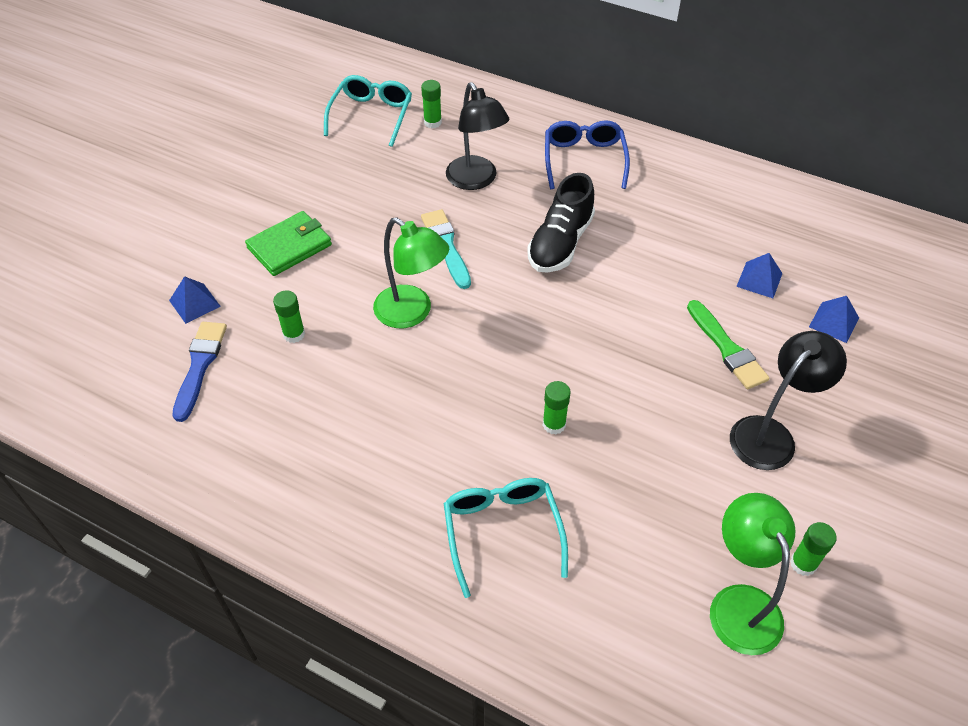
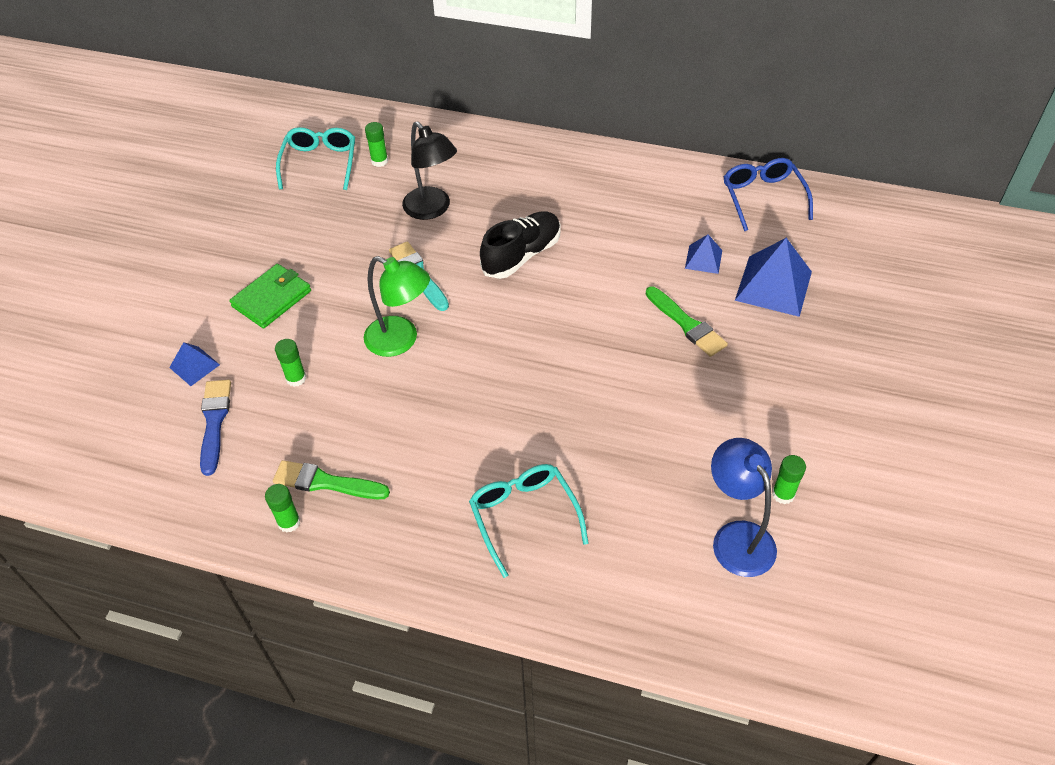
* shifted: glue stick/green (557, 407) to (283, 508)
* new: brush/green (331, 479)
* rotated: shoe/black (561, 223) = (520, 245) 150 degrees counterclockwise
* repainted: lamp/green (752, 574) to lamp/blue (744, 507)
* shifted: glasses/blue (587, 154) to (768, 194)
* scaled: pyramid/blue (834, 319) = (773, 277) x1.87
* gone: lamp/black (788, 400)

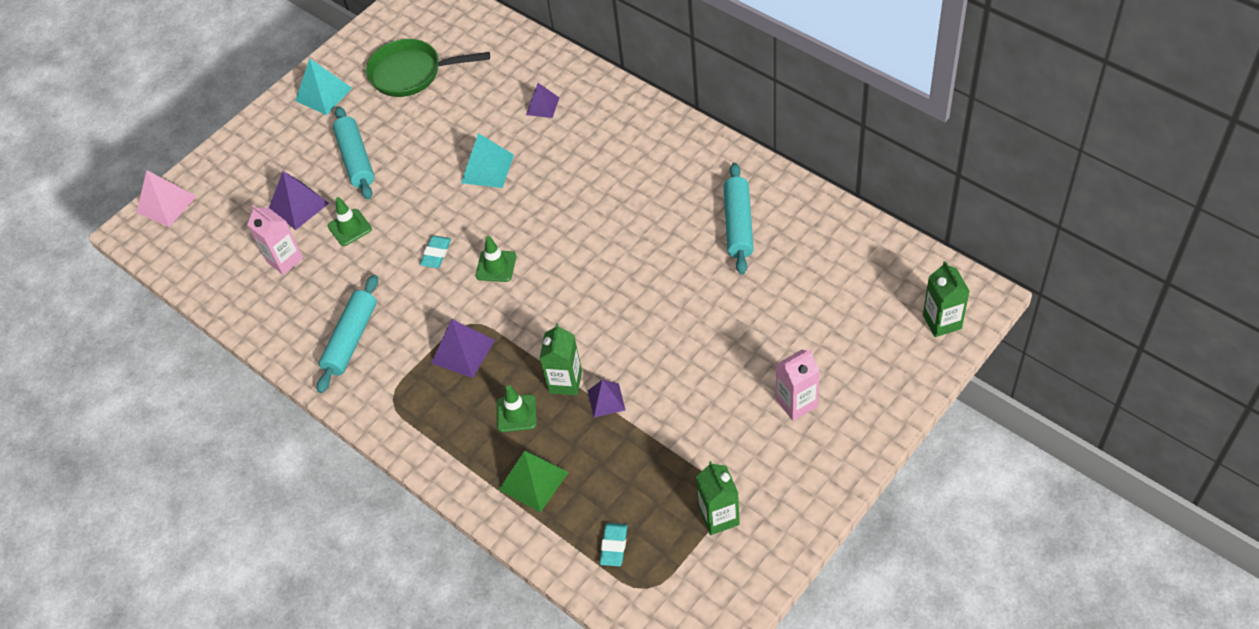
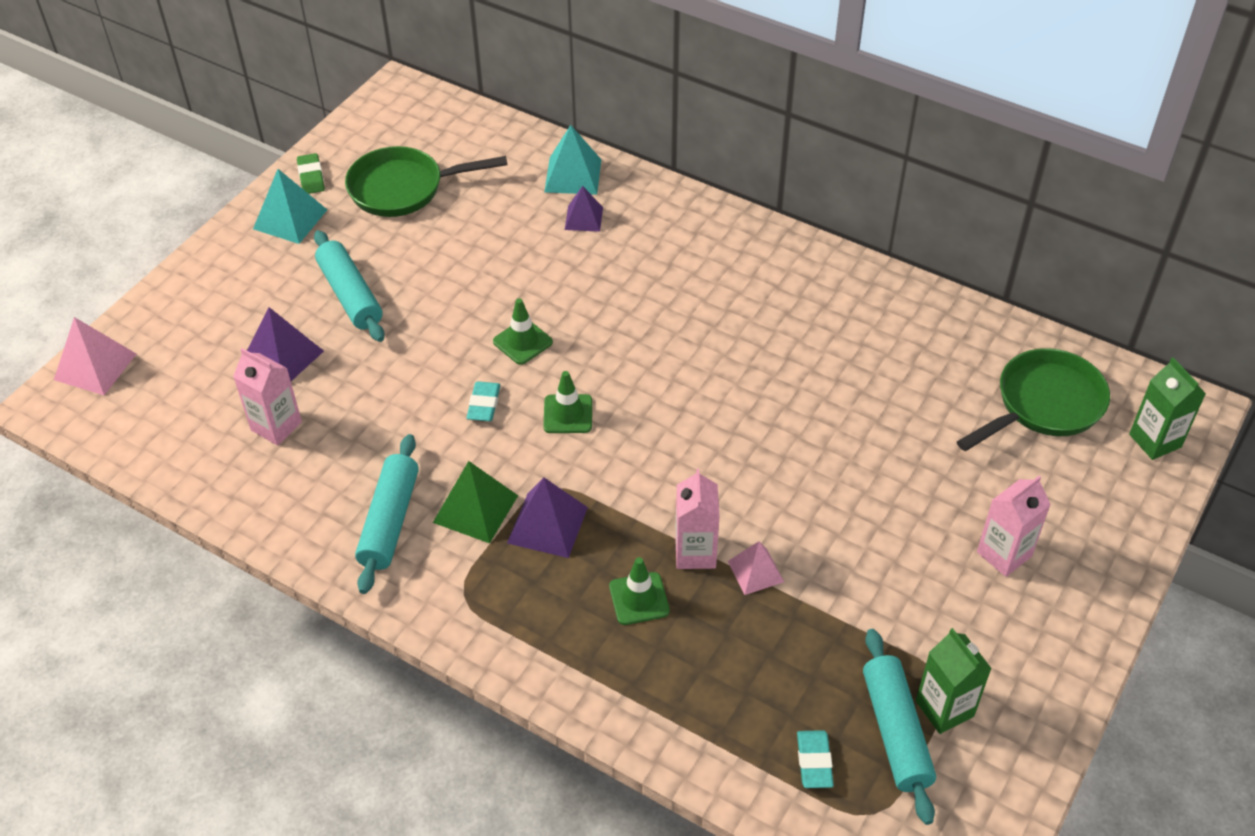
* new: eraser/green (311, 173)
* shifted: pyramid/green (534, 481) to (475, 502)
* shifted: traffic cone/green (350, 221) to (523, 331)
* shifted: pyramid/turquoise (487, 160) to (572, 160)
* repainted: carton/green (560, 359) to carton/pink (697, 519)
* repainted: pyramid/purple (606, 399) to pyramid/pink (756, 568)
* shifted: rolling pin/turquoise (738, 219) to (899, 727)
* new: pan/green (1033, 399)

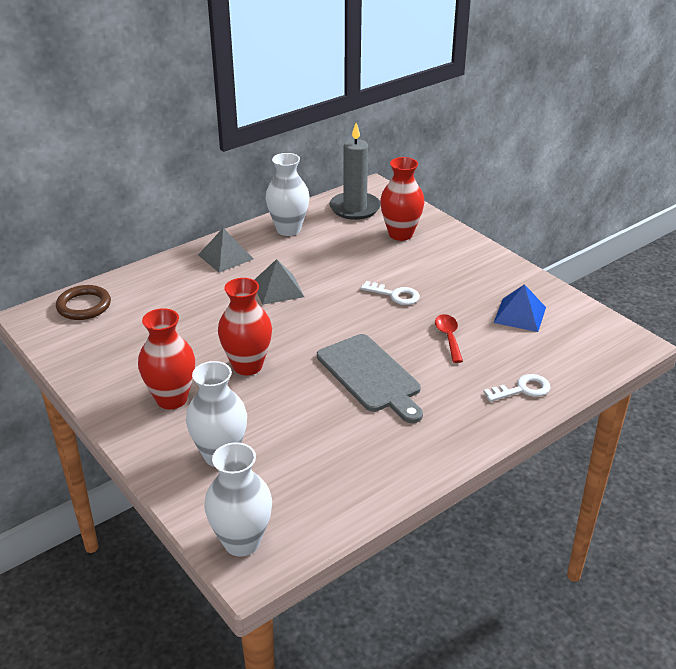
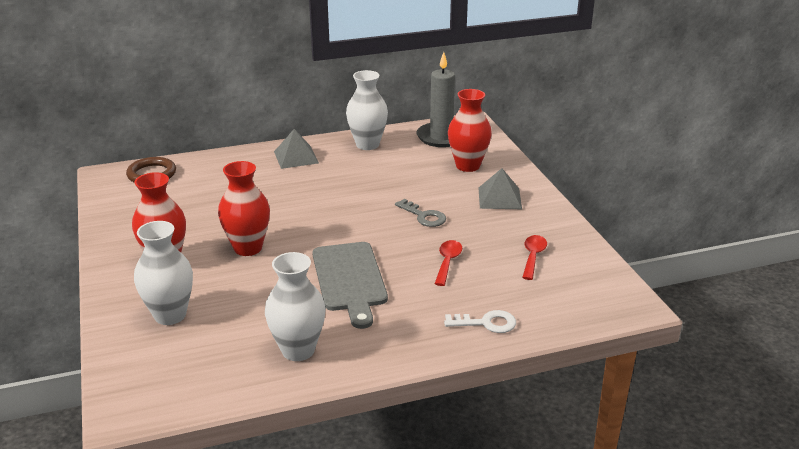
* shifted: vase/white (238, 499) to (295, 306)
* repainted: key/white (390, 293) to key/grey (420, 213)
* shifted: pyramid/grey (279, 282) to (500, 188)
* swapped: pyramid/blue (519, 308) to spoon/red (534, 257)

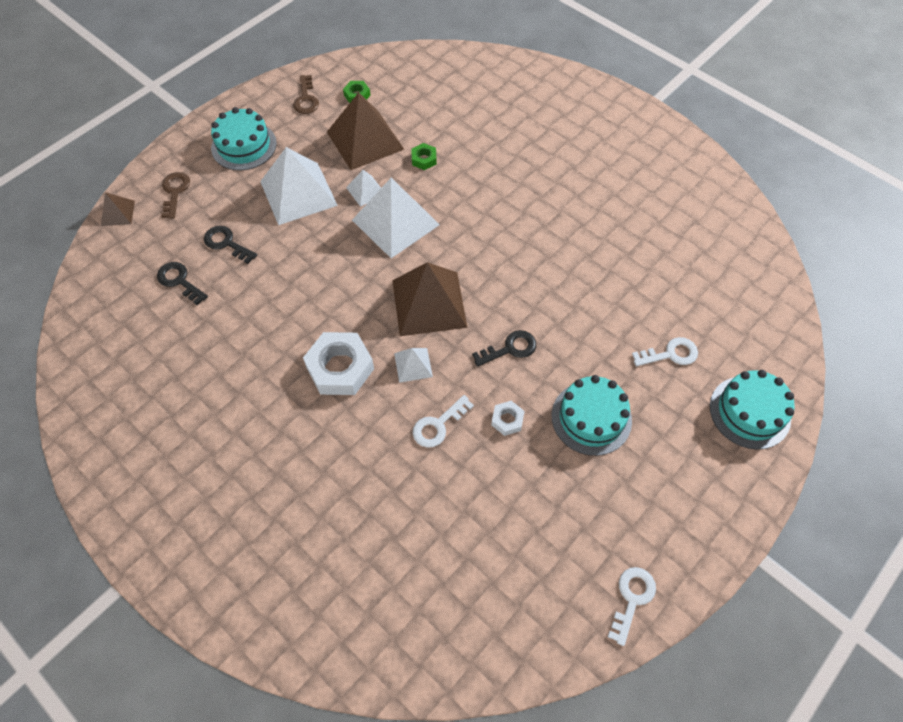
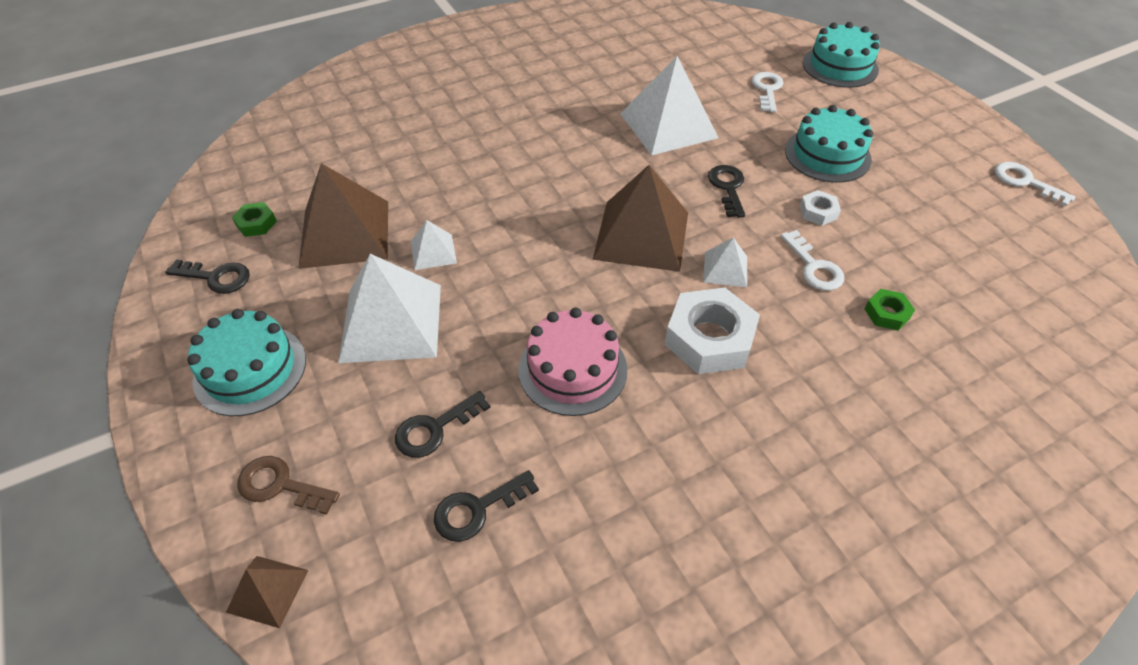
* repainted: key/brown (306, 94) to key/black (207, 276)
* new: cake/pink (572, 362)
* shifted: pyramid/white (396, 218) to (669, 106)
* shifted: nut/green (424, 156) to (889, 309)

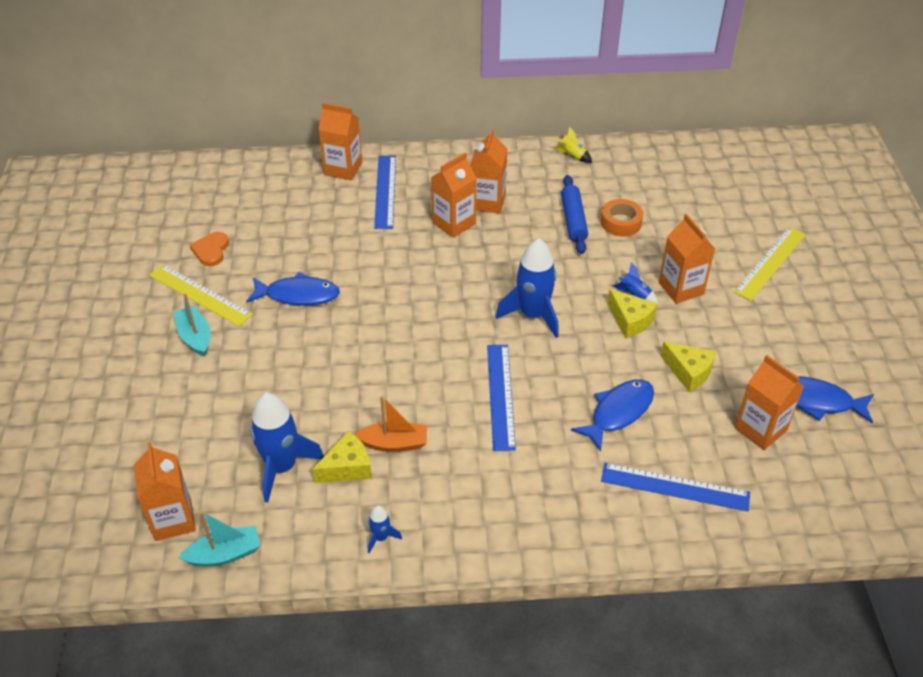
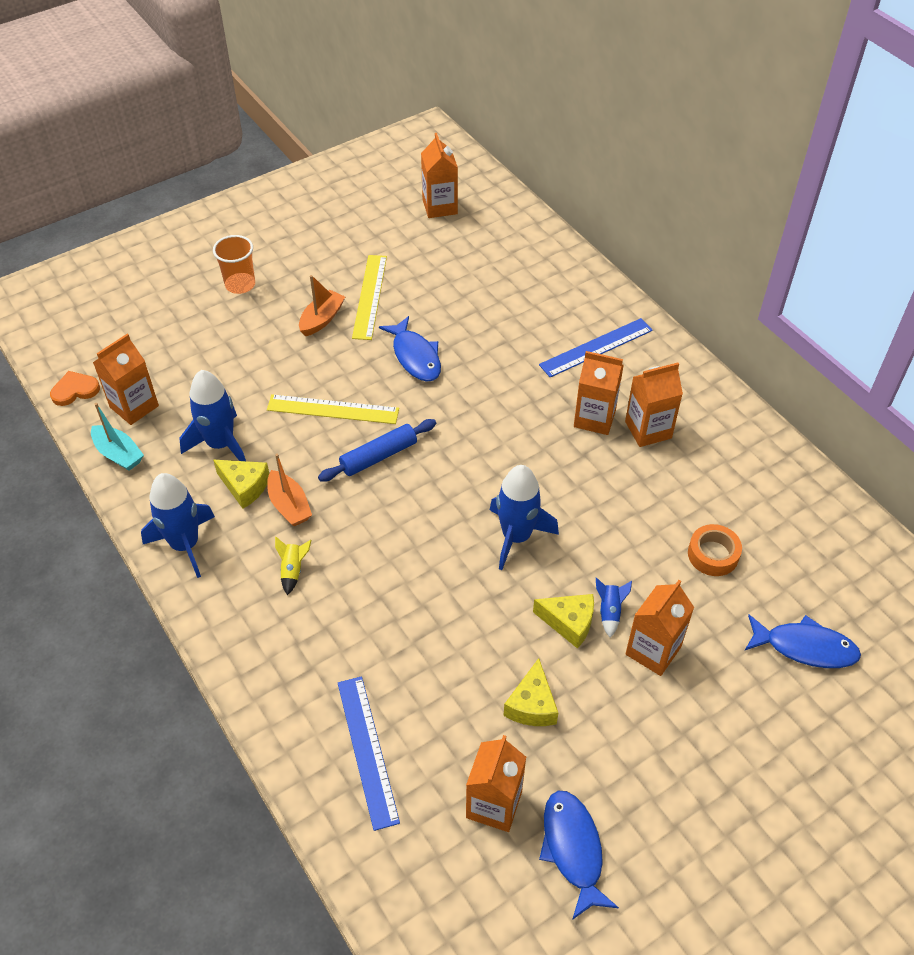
* shifted: heart/orange (209, 249) to (75, 388)
* scaled: rocket/blue (385, 529) = (178, 525) x2.15
* new: cup/orange (234, 264)
* shifted: ruler/yellow (769, 264) to (333, 409)
* shifted: rocket/yellow (573, 145) to (293, 566)
* repainted: boat/turquoise (192, 325) to boat/orange (322, 305)
* shifted: rolling pin/blue (574, 214) to (377, 450)
* shifted: carton/orange (340, 142) to (439, 175)
* rotated: cheese/yellow (632, 313) = (563, 621) 90 degrees counterclockwise
* shifted: fish/blue (612, 415) to (803, 641)
* gone: ruler/blue (501, 398)

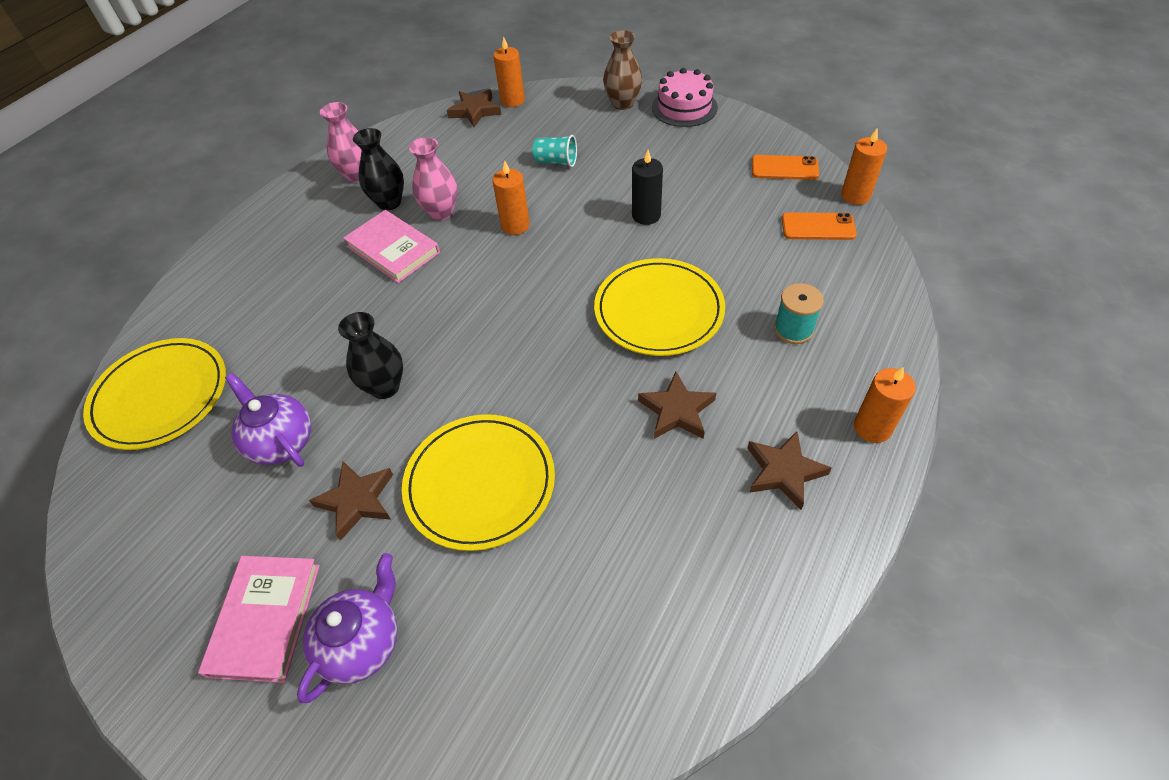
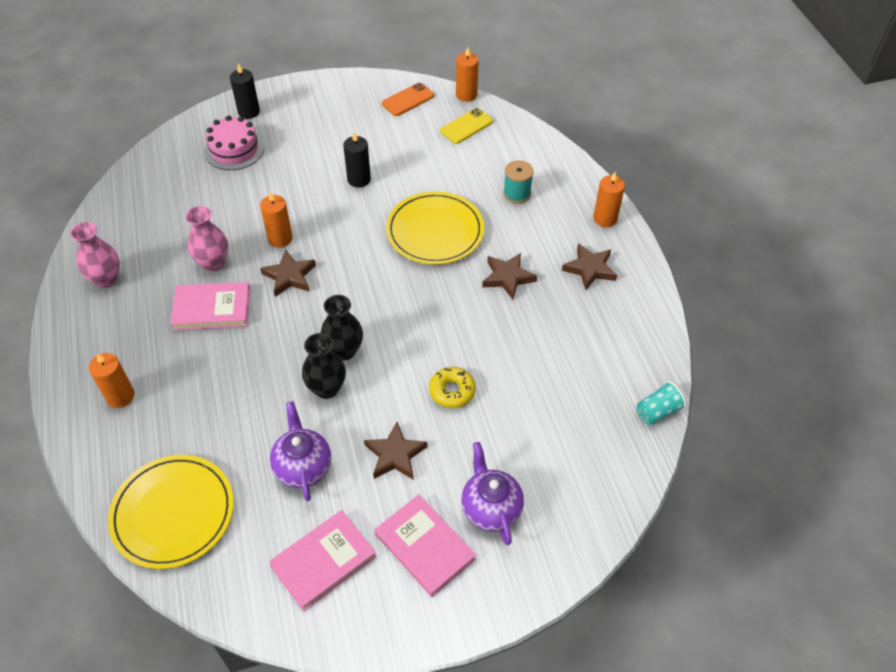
* shifted: candle/orange (509, 71) to (112, 380)
* shifted: cake/pink (685, 97) to (234, 142)
* swapped: vase/brown (622, 70) to candle/black (245, 91)
* shifted: star/brown (474, 108) to (288, 273)
* new: book/pink (323, 560)
* rotated: teapot/purple (268, 420) = (300, 451) 75 degrees clockwise
* shifted: vase/black (378, 169) to (342, 328)
* swapped: plate/yellow (478, 482) to donut/yellow (452, 387)
* repainted: phone/orange (819, 226) to phone/yellow (466, 126)
* shifted: cup/turquoise (555, 151) to (661, 403)

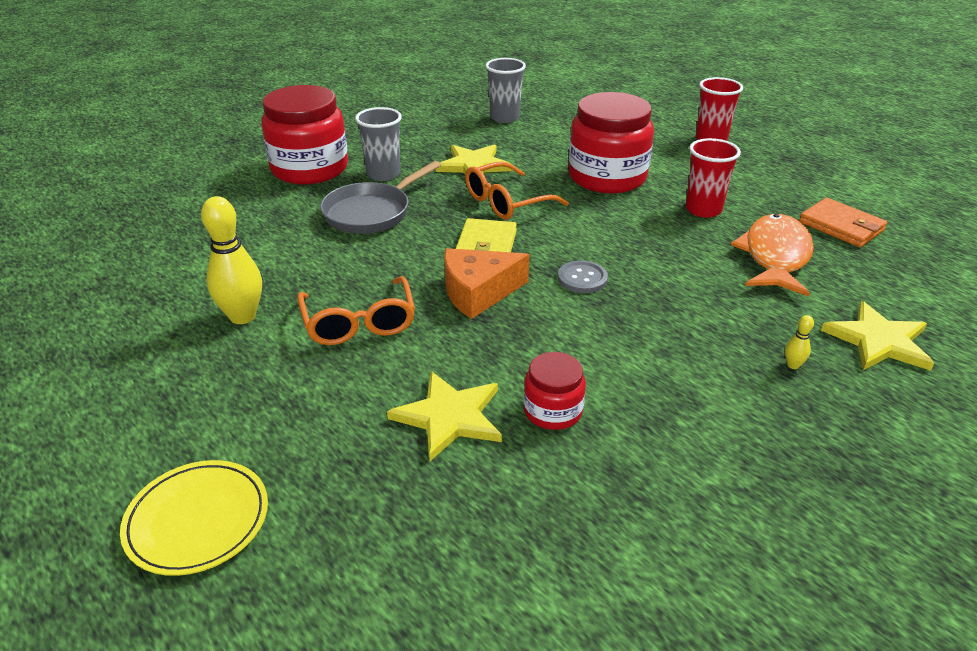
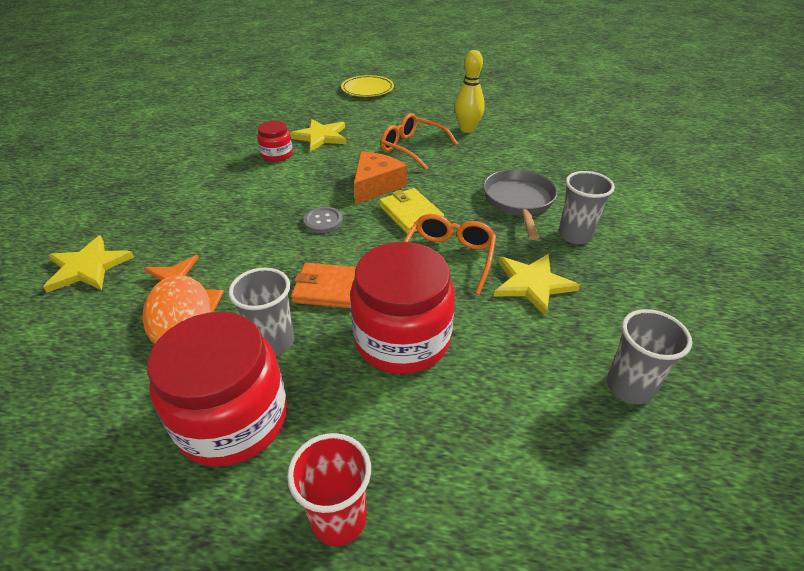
* shifted: jar/red (304, 134) to (217, 389)
* repainted: cup/red (713, 178) to cup/grey (261, 311)
* shifted: wallet/orange (843, 222) to (323, 285)
* gone: bowling pin/yellow (799, 342)

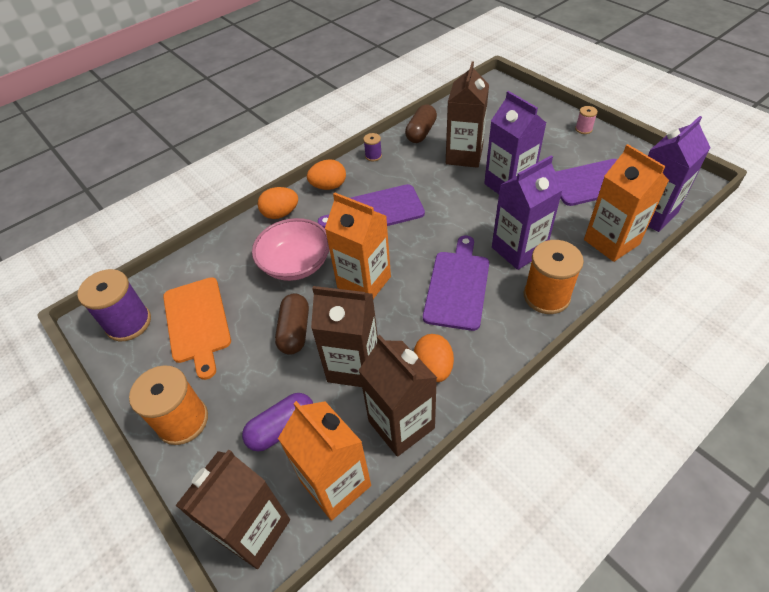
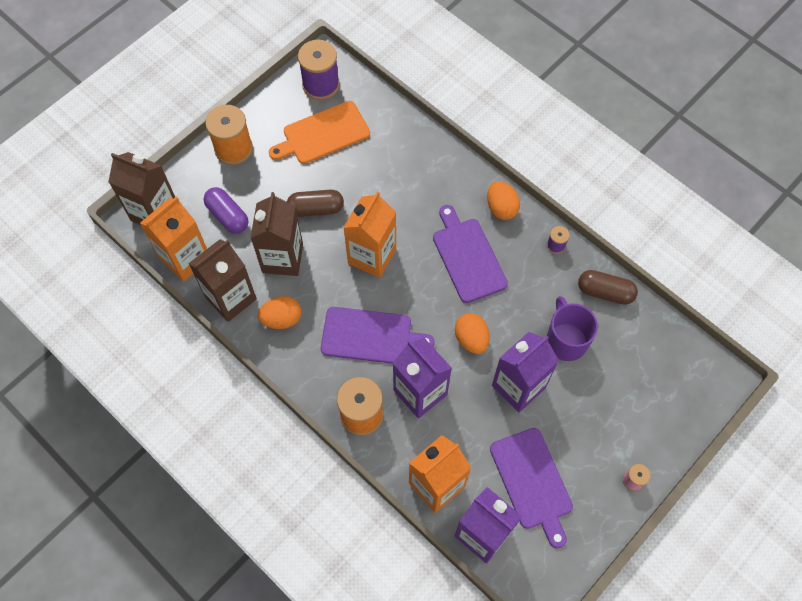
* shifted: egg/orange (278, 203) to (472, 333)
* swapped: carton/brown (467, 115) to mug/purple (572, 328)
* gone: bowl/pink (290, 249)

